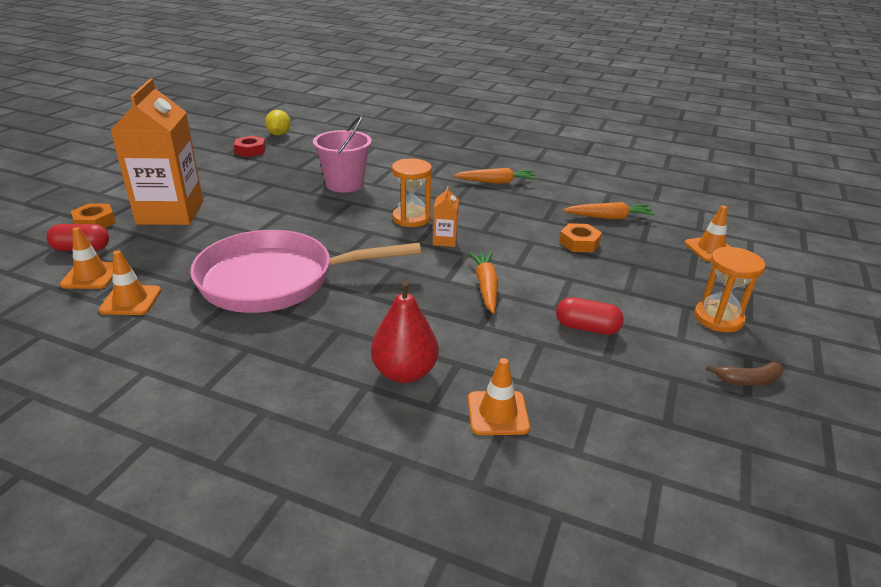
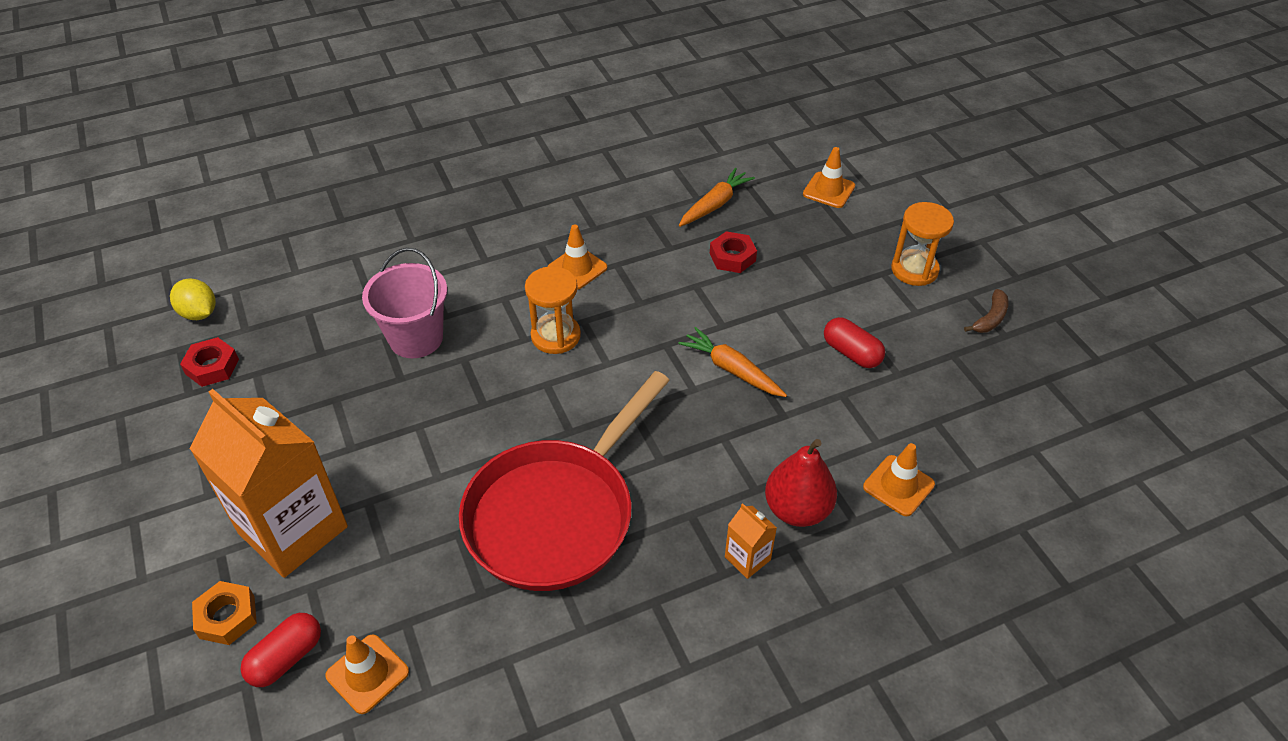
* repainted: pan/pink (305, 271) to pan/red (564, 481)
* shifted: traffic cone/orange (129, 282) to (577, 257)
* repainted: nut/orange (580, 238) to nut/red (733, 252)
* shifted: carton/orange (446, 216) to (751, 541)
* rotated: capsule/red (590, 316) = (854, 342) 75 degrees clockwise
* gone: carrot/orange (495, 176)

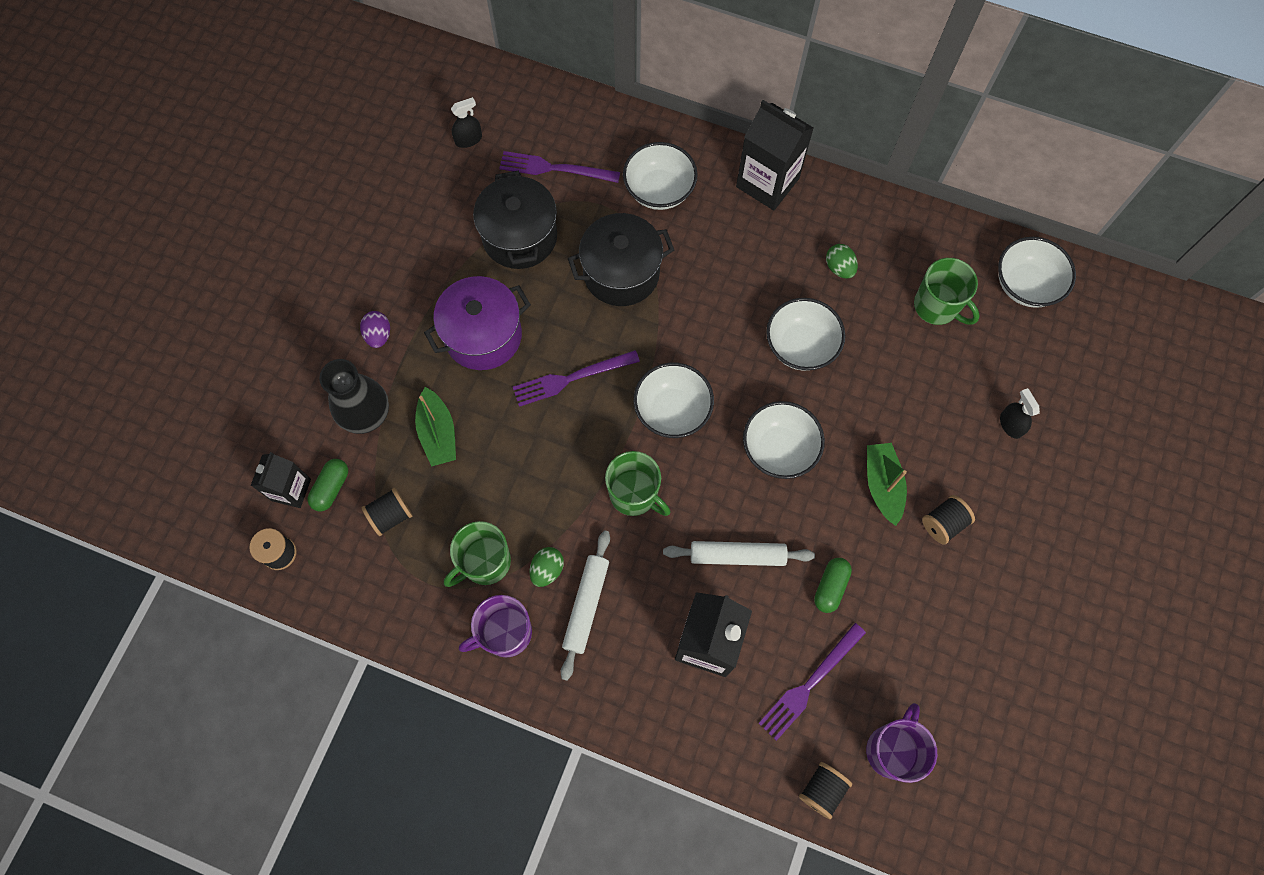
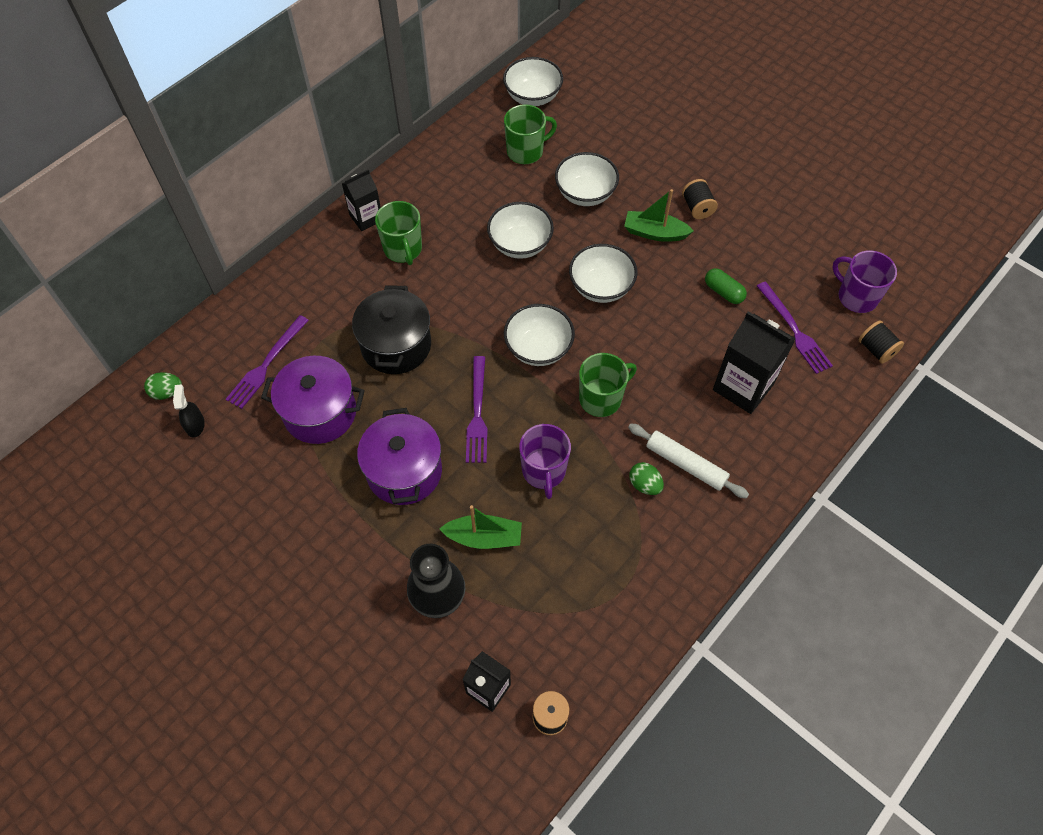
* shifted: egg/green (842, 261) to (163, 386)
* repainted: pot/black (515, 220) to pot/purple (313, 400)
* scaled: carton/black (775, 155) = (361, 200) x0.61
* shifted: mug/green (477, 554) to (398, 233)
* shifted: mug/purple (495, 626) to (545, 461)
* shifted: bowl/white (660, 176) to (587, 179)
* gone: capsule/green (328, 485)
* gone: egg/purple (375, 329)
* gone: spool/black (387, 512)
* gone: rolling pin/white (739, 553)
* gone: spray bottle/black (1020, 413)

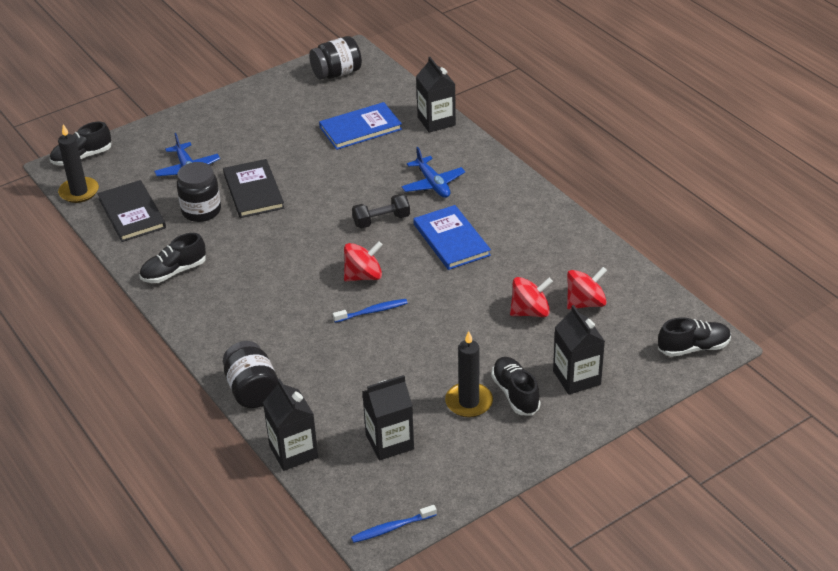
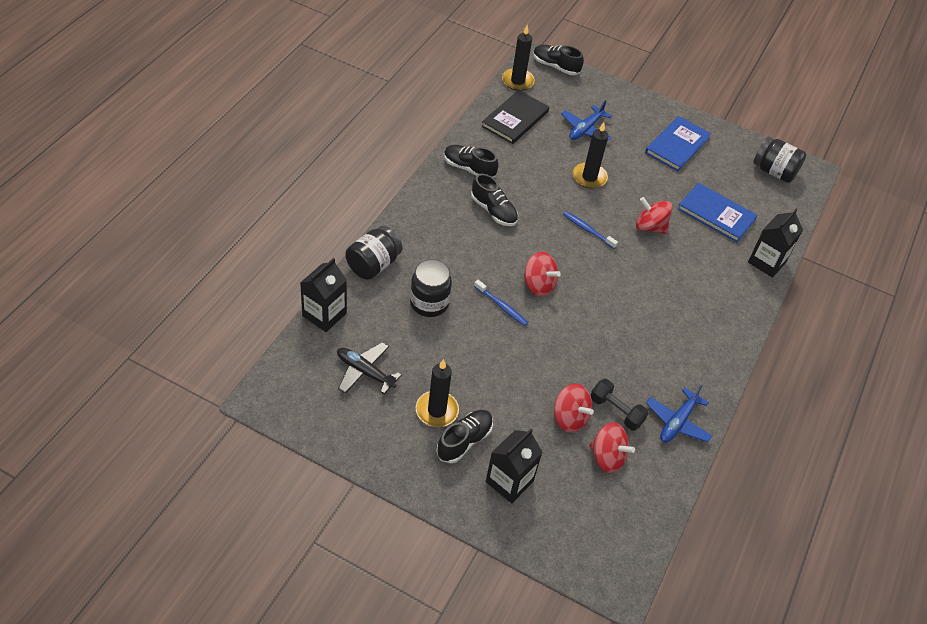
* swapped: carton/black (388, 418) to plane/black (369, 368)
* shifted: jar/black (199, 192) to (431, 288)
* shifted: shoe/black (694, 337) to (494, 200)
* shifted: toothbrush/blue (394, 524) to (590, 230)
* swapped: book/black (254, 188) to candle/black (590, 155)
* shifted: dumbbell/black (381, 211) to (619, 404)
* new: spinning top/red (654, 215)
* shifted: book/blue (452, 237) to (678, 143)
* shifted: plane/blue (433, 172) to (679, 413)

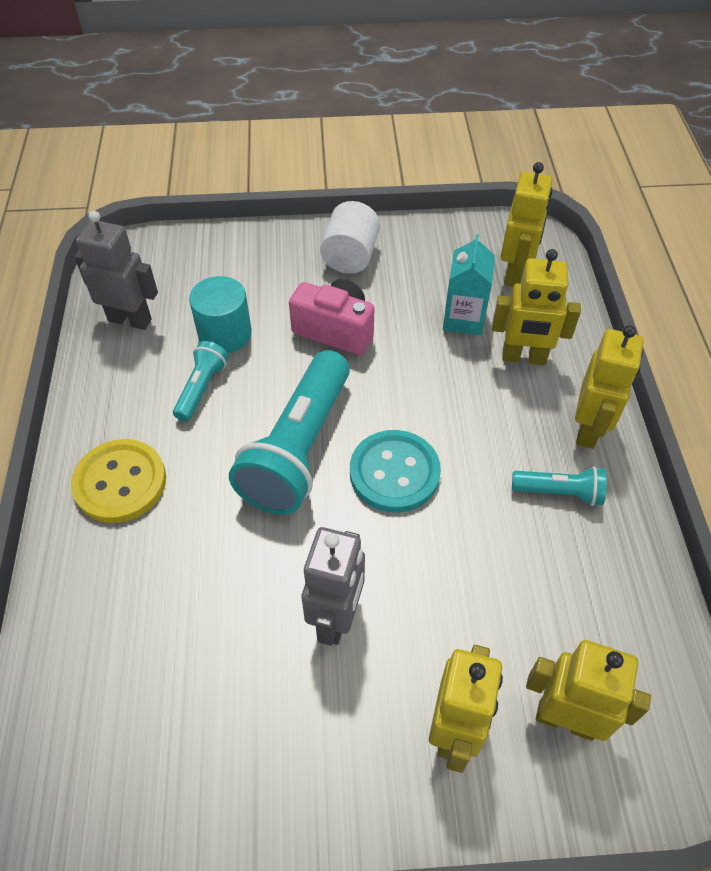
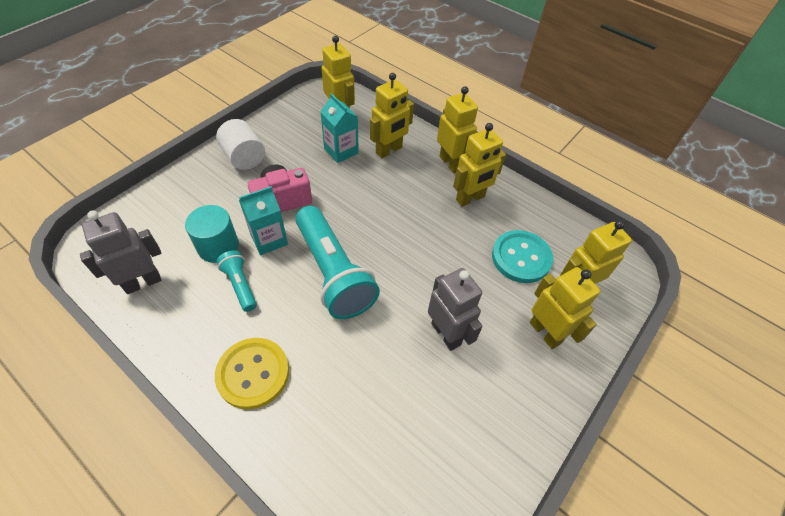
* new: carton/turquoise (263, 220)
* swapped: flashlight/turquoise (559, 486) to robot/yellow (479, 165)
* shifted: button/turquoise (395, 471) to (522, 256)

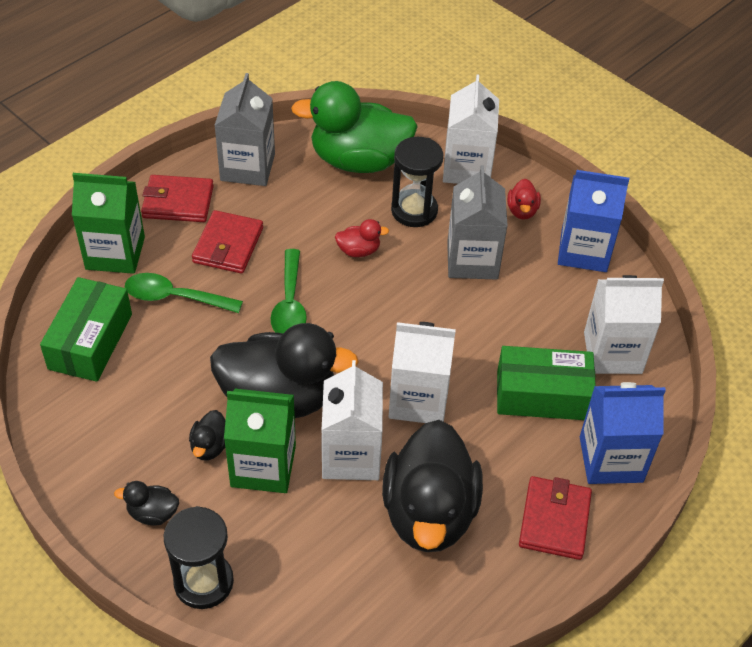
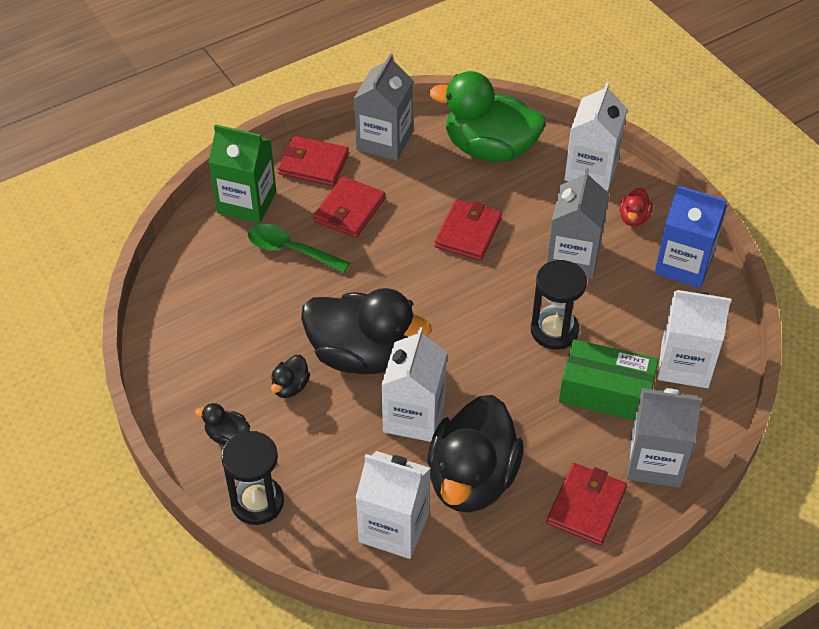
* shifted: carton/white (422, 372) to (393, 505)
* swapped: duck/red (362, 238) to wallet/red (468, 230)
* shifted: hourglass/black (417, 182) to (559, 305)
* repainted: carton/blue (623, 433) to carton/grey (664, 438)
* gone: box/green (86, 329)
* gone: carton/green (260, 441)
* gone: spoon/green (289, 291)

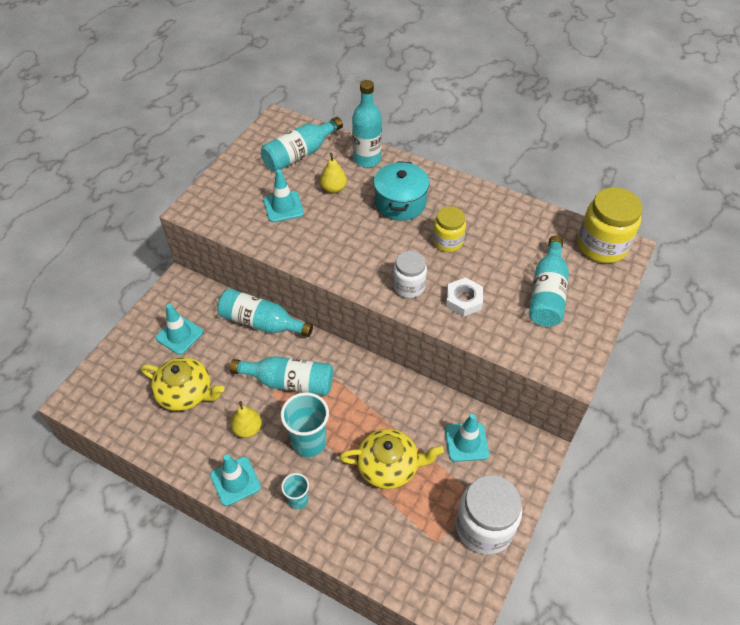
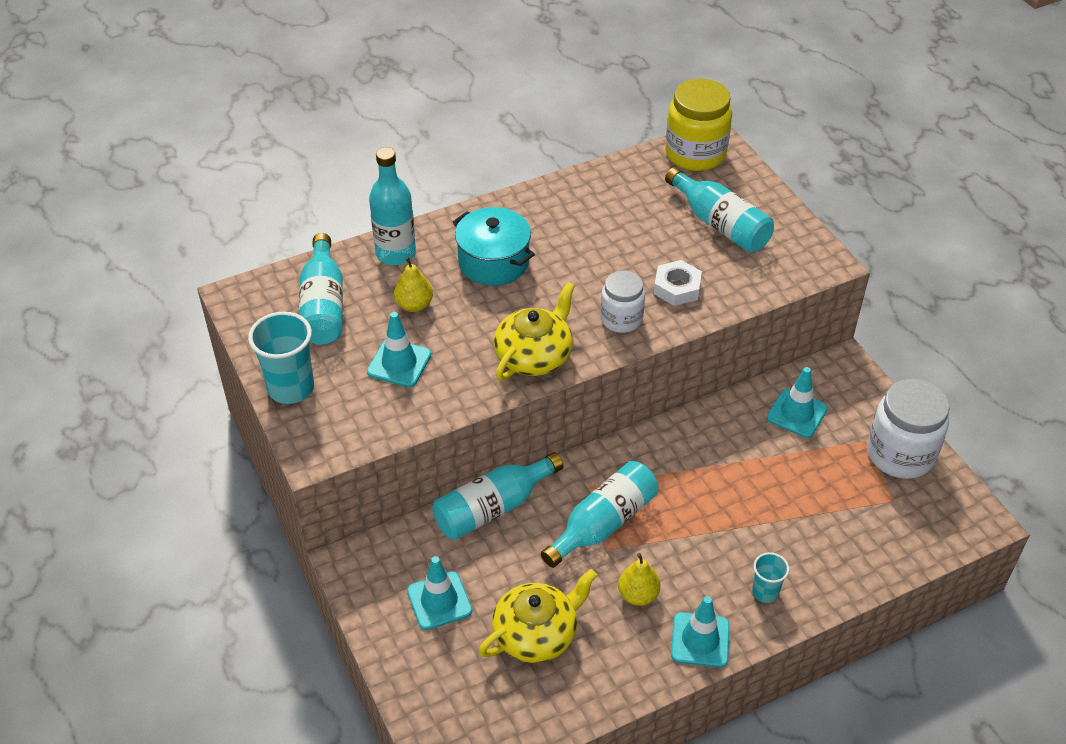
* shifted: cup/turquoise (305, 424) to (281, 358)
* shifted: teapot/yellow (391, 459) to (534, 331)
* gone: jar/yellow (449, 229)

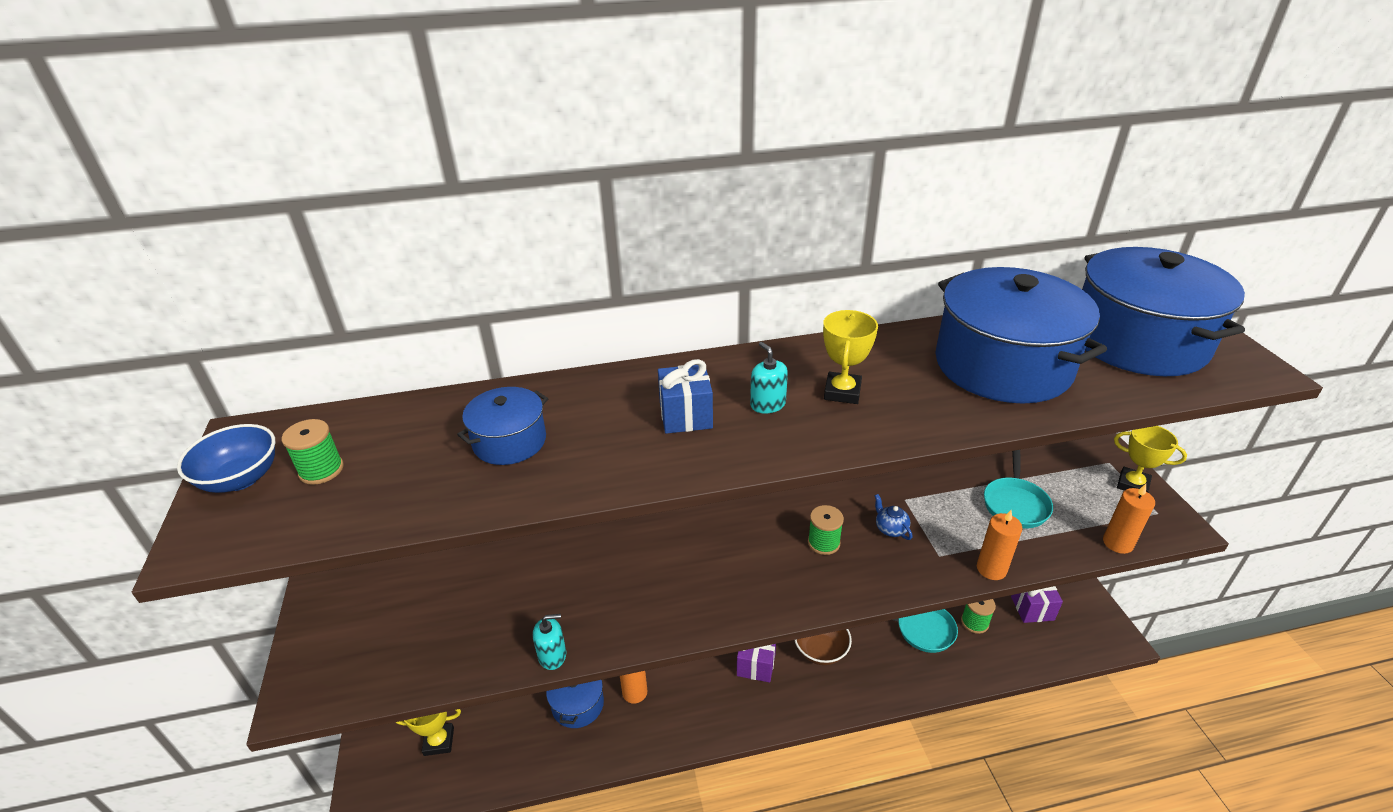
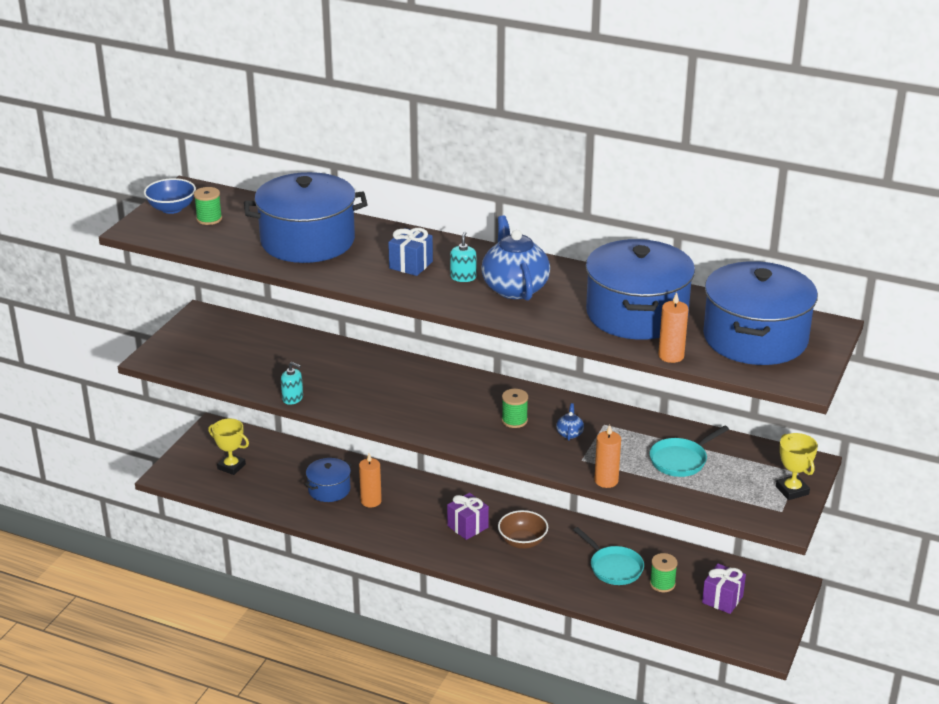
* scaled: pot/blue (502, 426) = (305, 217) x2.01
* swapped: trophy/yellow (850, 357) to teapot/blue (515, 258)
* shifted: candle/orange (1129, 519) to (673, 327)

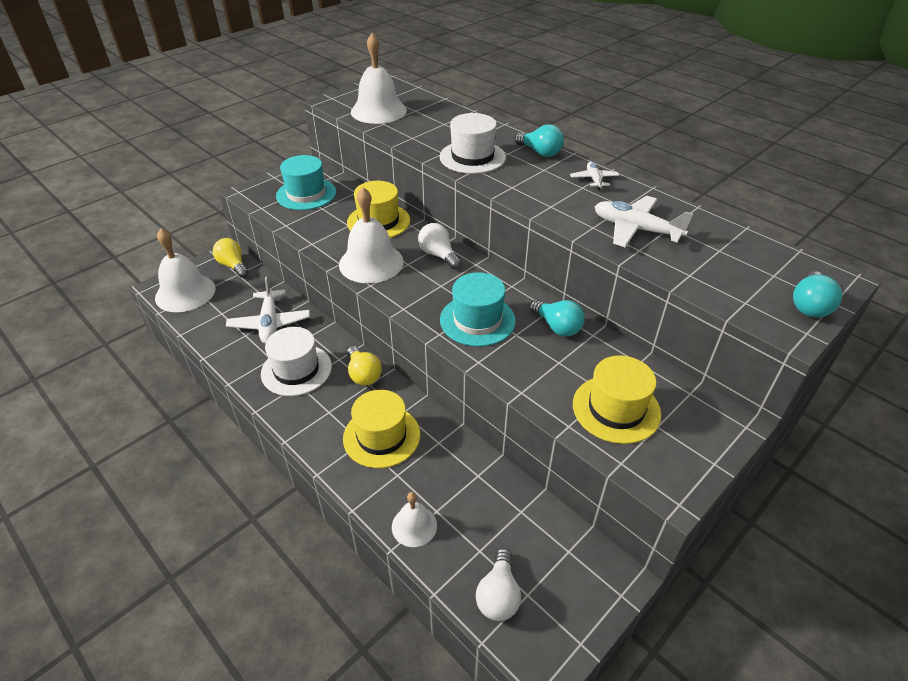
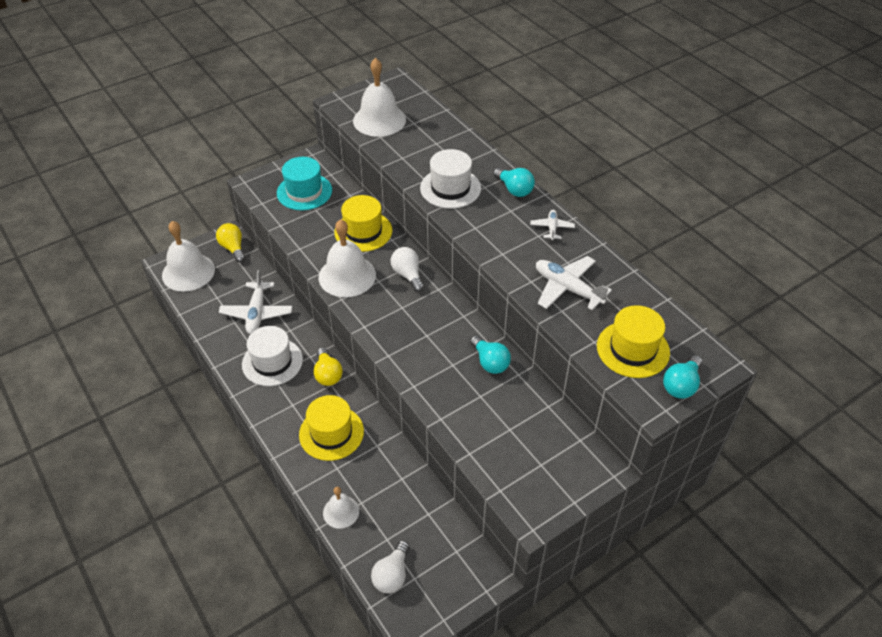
* shifted: hat/yellow (617, 399) to (633, 341)
* gone: hat/turquoise (478, 309)

